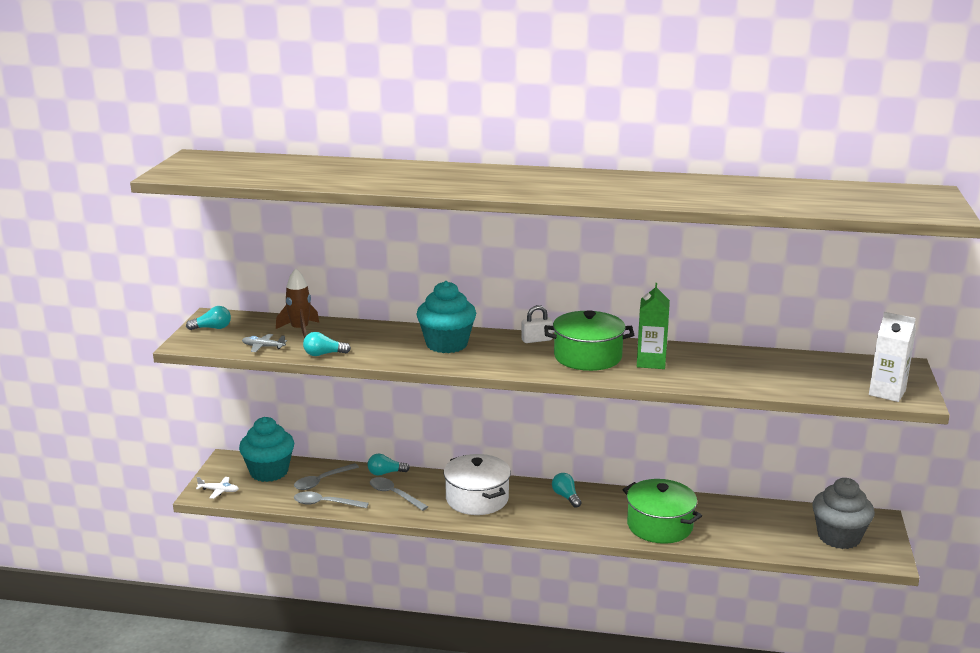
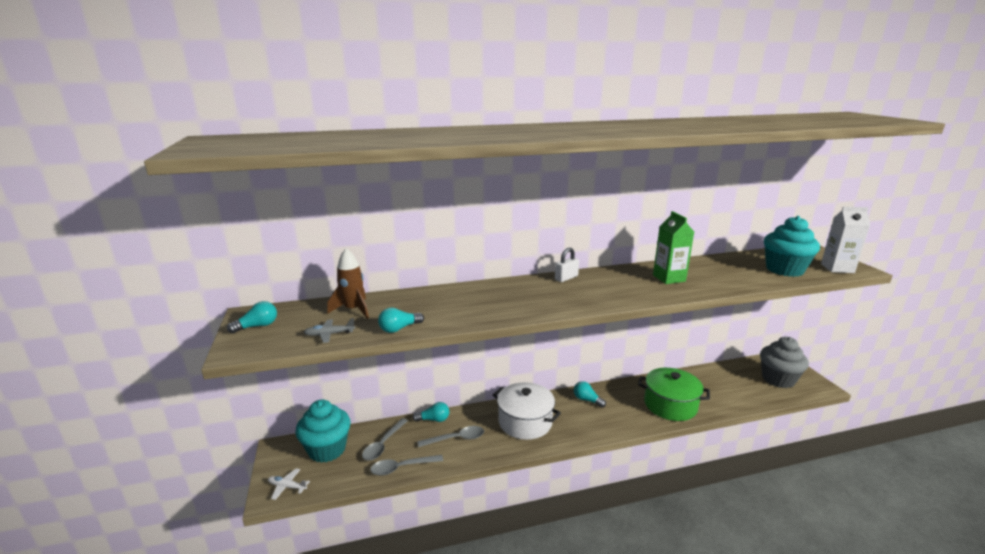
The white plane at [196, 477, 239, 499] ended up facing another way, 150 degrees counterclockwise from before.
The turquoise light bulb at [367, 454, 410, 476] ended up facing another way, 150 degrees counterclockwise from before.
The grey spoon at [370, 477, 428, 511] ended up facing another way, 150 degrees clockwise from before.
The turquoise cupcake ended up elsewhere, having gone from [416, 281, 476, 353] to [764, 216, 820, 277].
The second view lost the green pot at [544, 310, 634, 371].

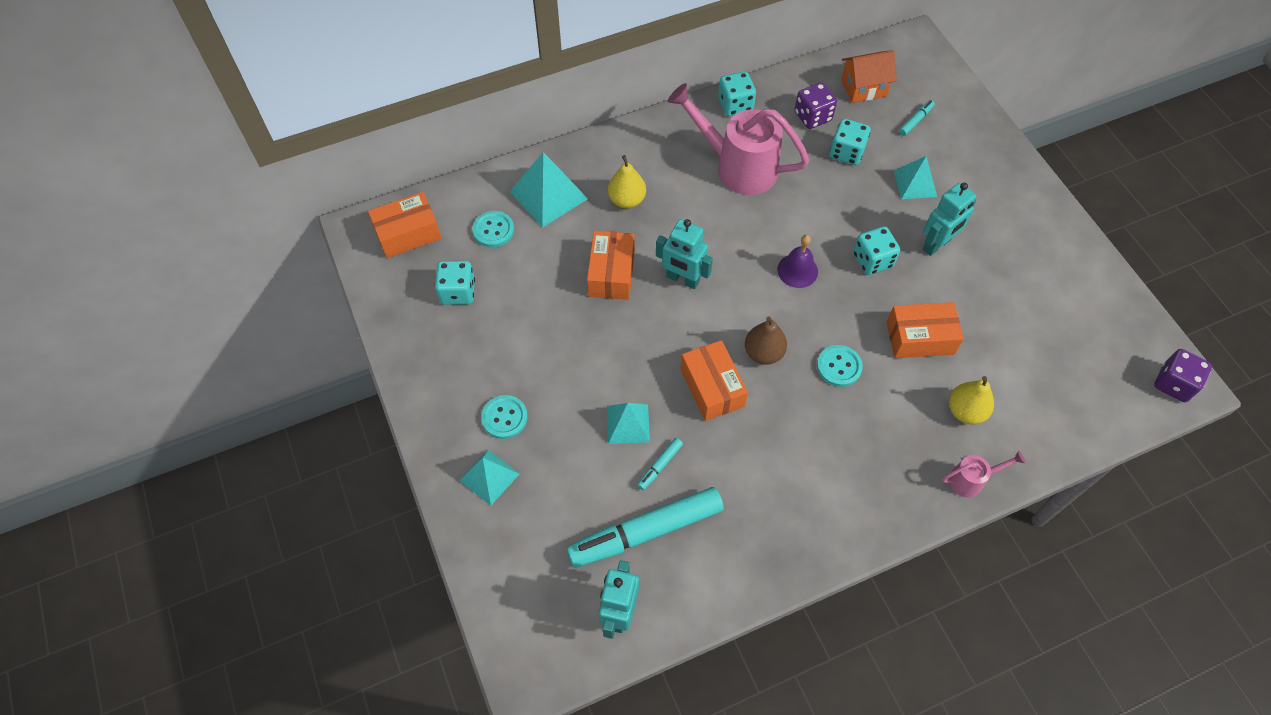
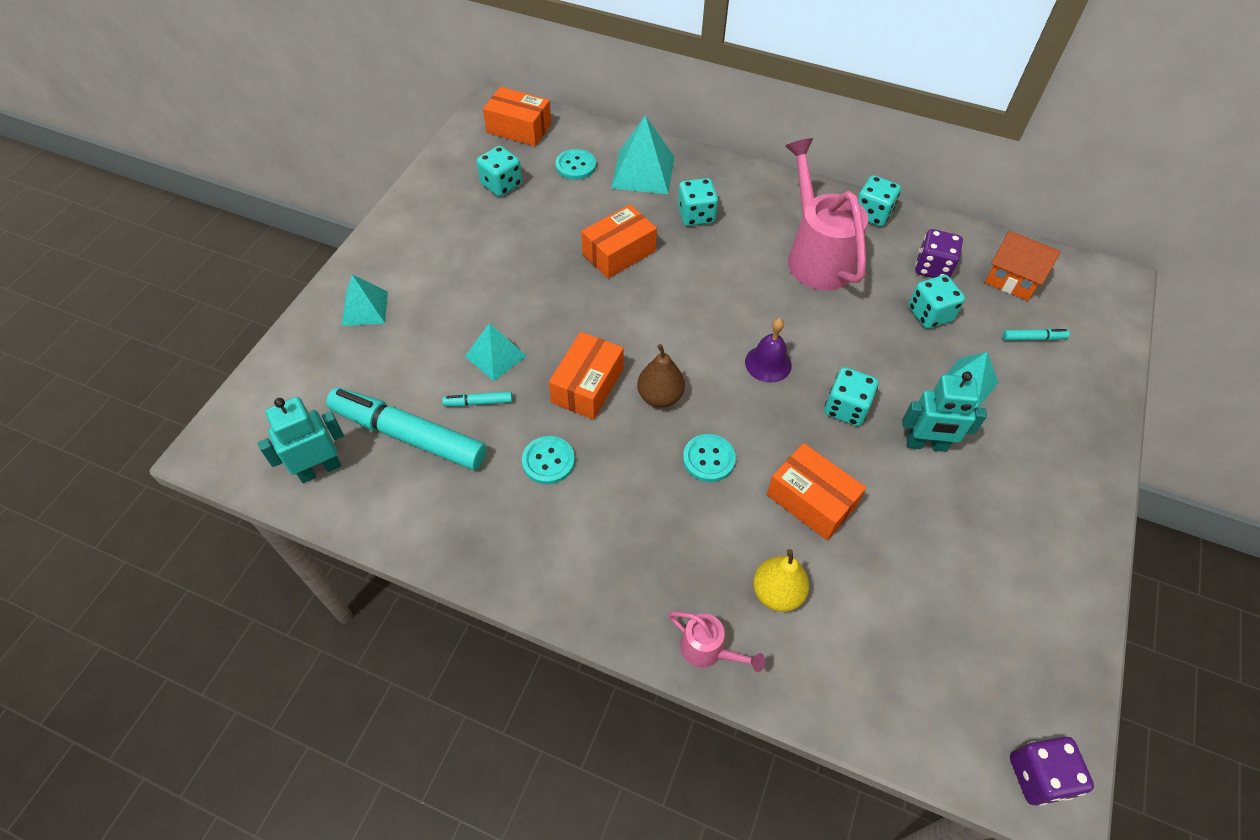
The turquoise button ended up elsewhere, having gone from [481, 395, 528, 439] to [522, 436, 575, 484].
Where the yellow pear stood at [608, 155, 646, 208], the turquoise dice came to stand at [678, 178, 718, 226].
The second view lost the turquoise robot at [656, 219, 713, 289].

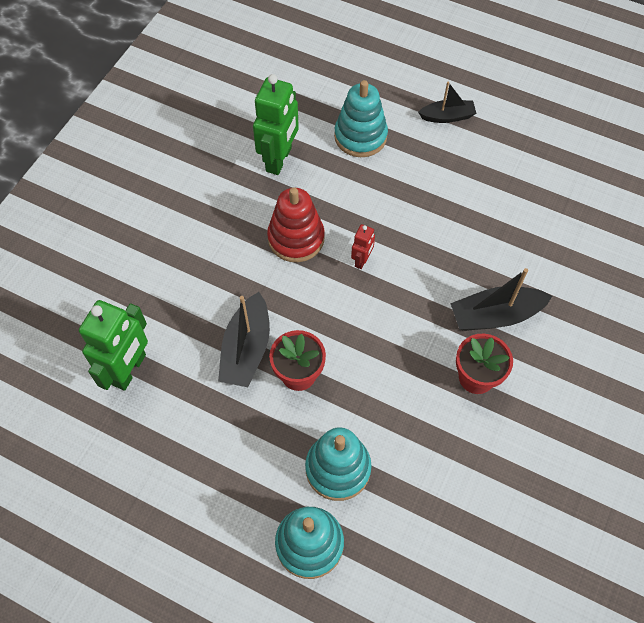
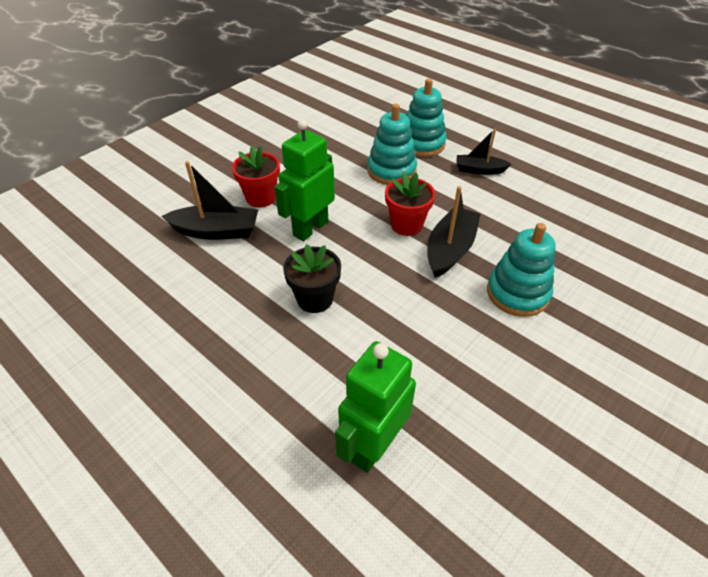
The green robot ended up elsewhere, having gone from [79, 300, 148, 391] to [274, 119, 335, 241].
Where the red robot stood at [351, 224, 375, 269], the black flower pot came to stand at [283, 244, 341, 313].
The black boat ended up elsewhere, having gone from [418, 82, 476, 123] to [457, 129, 511, 175].
The turquoise stacking toy ended up elsewhere, having gone from [334, 80, 388, 157] to [487, 223, 555, 317].
The second view lost the red stacking toy at [267, 187, 325, 262].

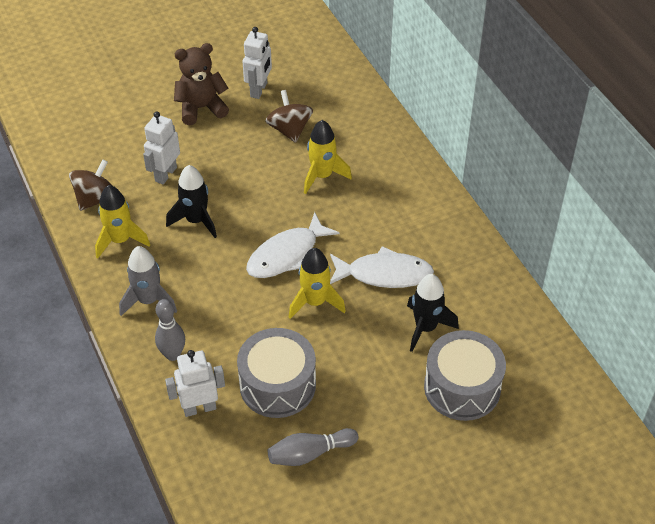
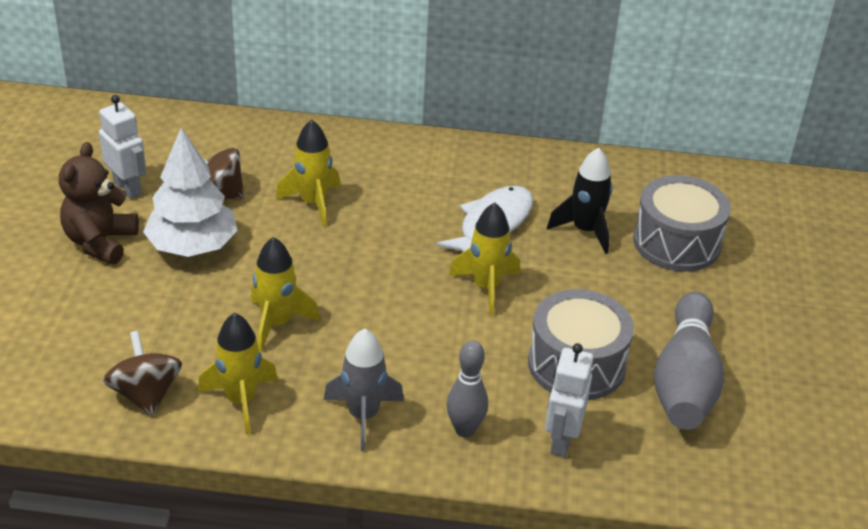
The second view gained the white tree at [143, 127, 237, 257].
What was the black rocket at [166, 165, 217, 238] turned into the yellow rocket at [251, 237, 320, 352].
The size of the grey bowling pin at [268, 428, 358, 466] changed by a factor of 1.72.
The second view lost the white robot at [143, 111, 180, 184].
The second view lost the white fish at [246, 212, 340, 278].

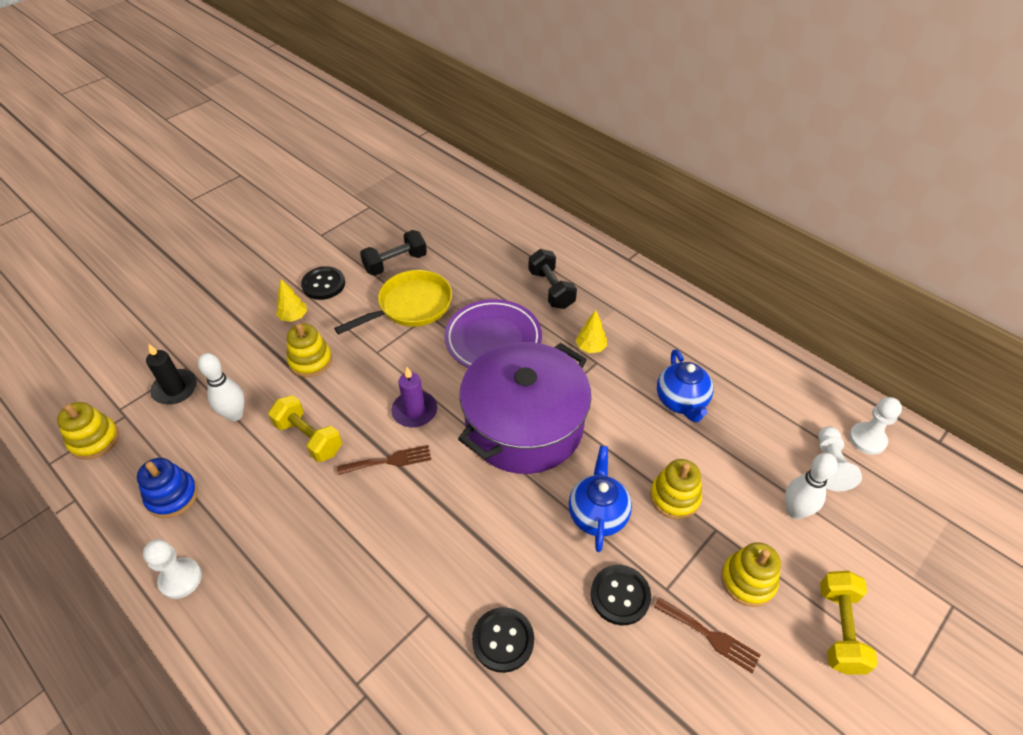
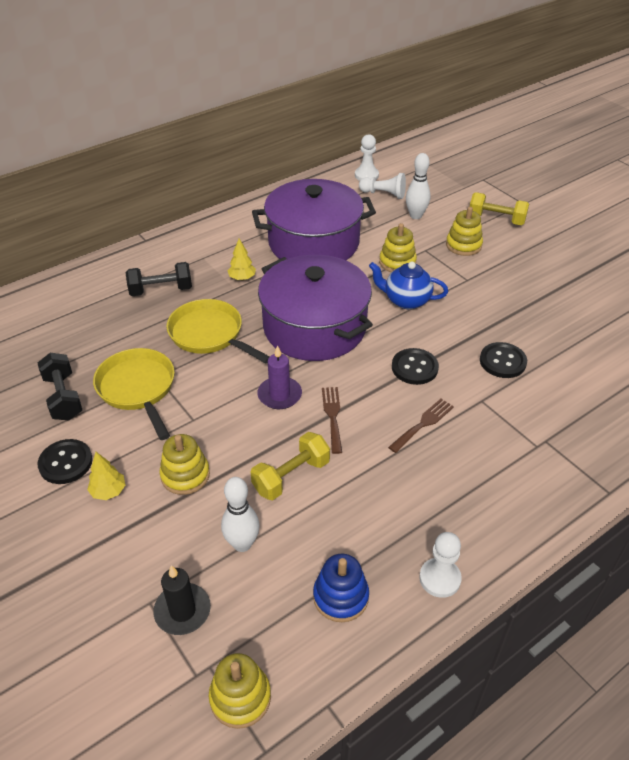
Where the purple plate stood at [444, 299, 542, 368], the yellow pan came to stand at [167, 299, 270, 364].
Where the blue teapot stood at [657, 349, 714, 422], the purple pot came to stand at [252, 179, 376, 260].
The brown fork ended up elsewhere, having gone from [654, 597, 761, 673] to [388, 399, 454, 453].
The black button ended up elsewhere, having gone from [591, 565, 651, 626] to [392, 348, 439, 385].

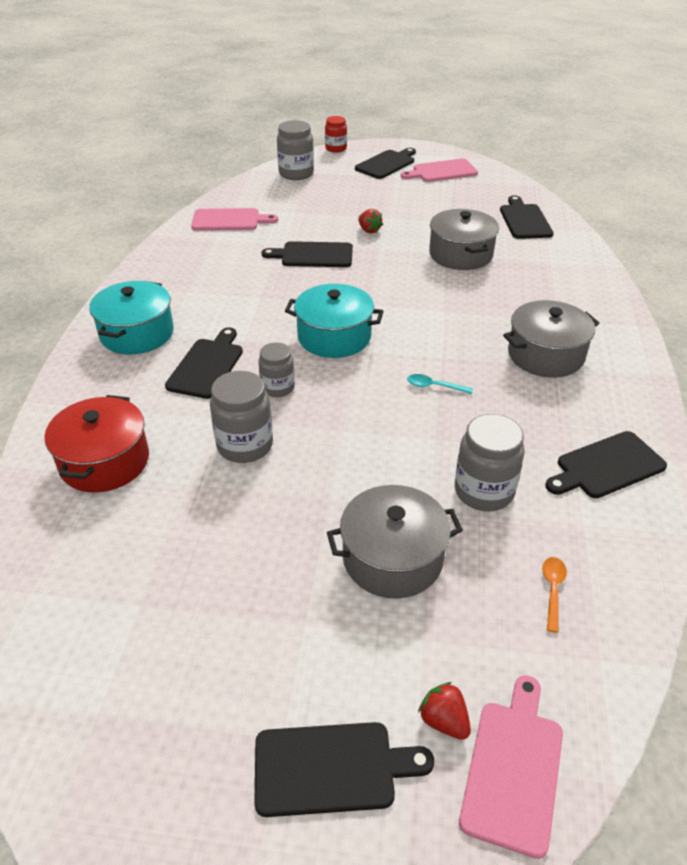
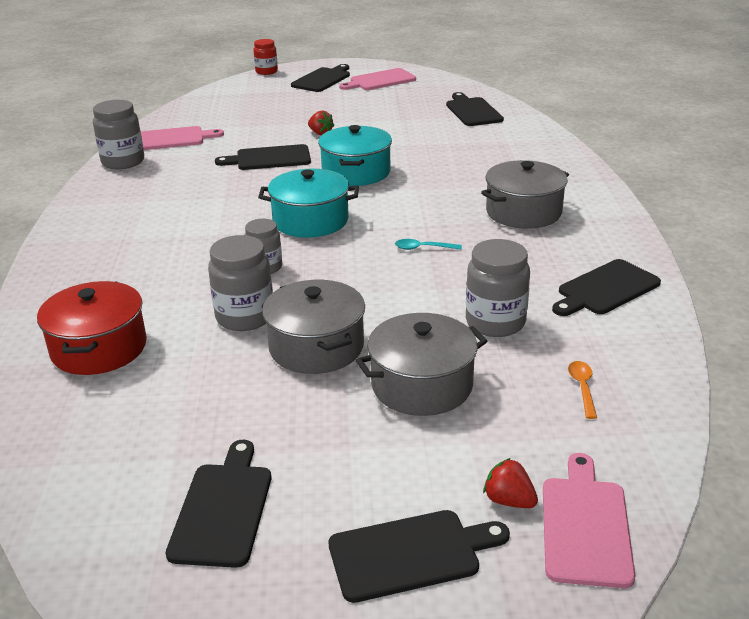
The grey jar ended up elsewhere, having gone from [277, 120, 314, 180] to [93, 100, 144, 169].
The black cutting board ended up elsewhere, having gone from [165, 327, 243, 399] to [166, 440, 271, 568].
The grey pot ended up elsewhere, having gone from [429, 209, 499, 270] to [262, 280, 365, 374].
The turquoise pot ended up elsewhere, having gone from [89, 281, 174, 354] to [318, 125, 392, 186].

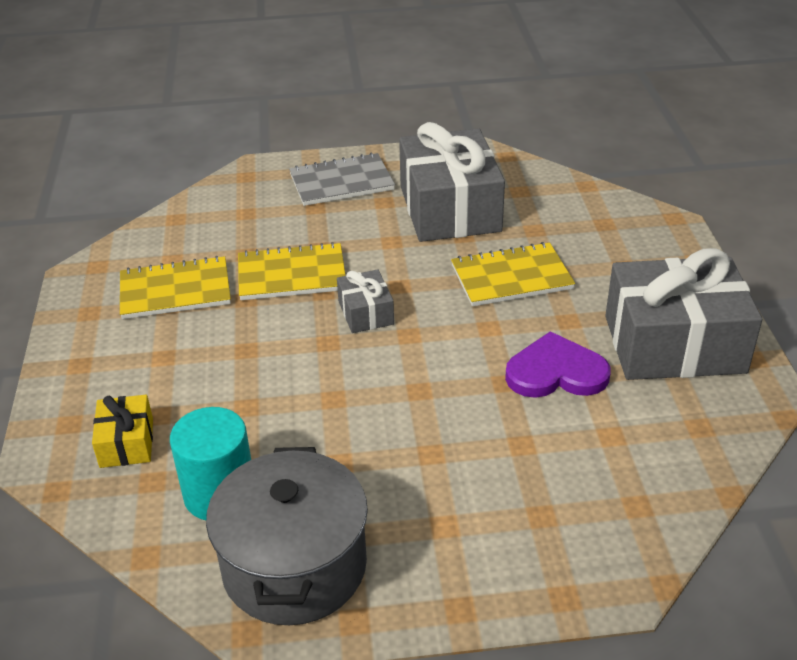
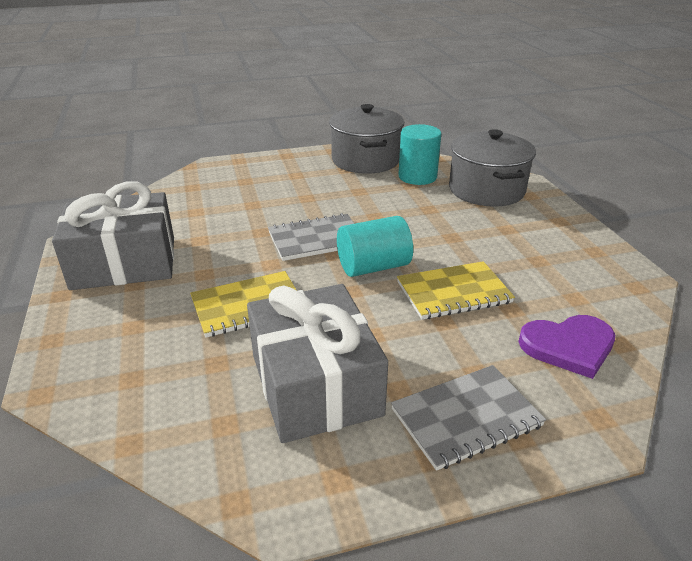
The second view gained the grey notebook at [268, 213, 354, 261].
Where the grey gift stood at [337, 269, 394, 333], the turquoise cylinder came to stand at [337, 216, 413, 277].
Where the yellow gift stood at [92, 395, 153, 468], the grey pot came to stand at [449, 129, 536, 207].
The purple heart ended up elsewhere, having gone from [505, 331, 610, 398] to [518, 315, 615, 379].
The second view lost the yellow notebook at [120, 256, 231, 319].

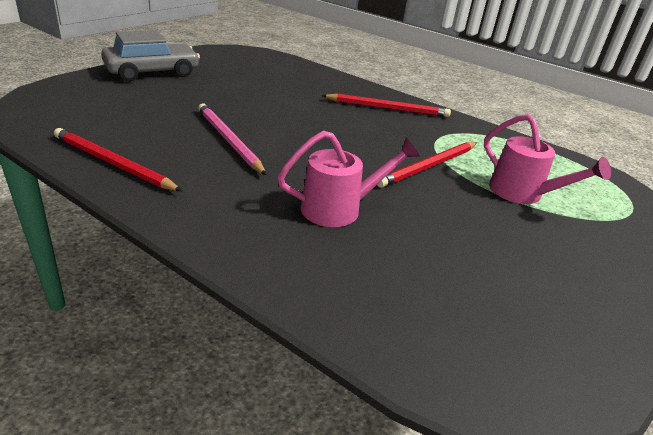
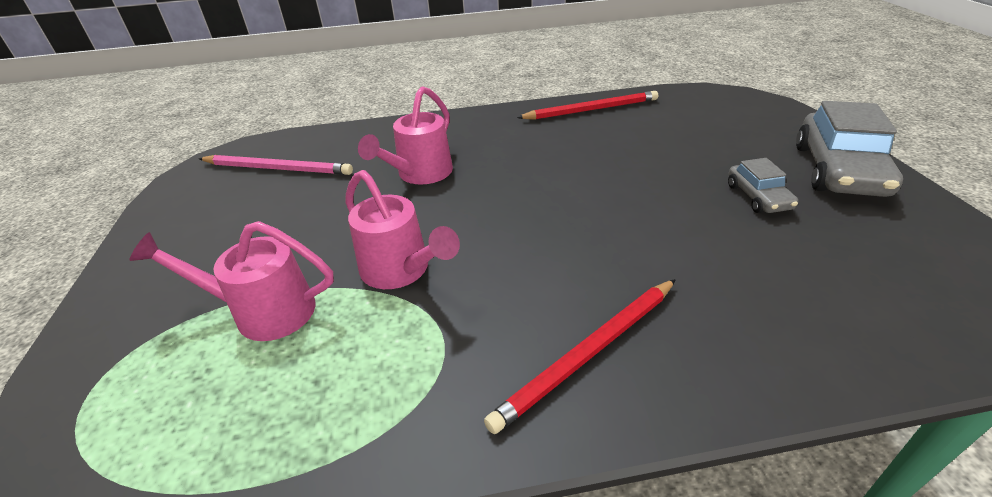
The pink pencil ended up elsewhere, having gone from [198, 103, 266, 175] to [199, 155, 353, 175].
Where the red pencil stood at [377, 142, 477, 188], the pink watering can came to stand at [345, 170, 460, 289].
The second view gained the grey car at [728, 158, 798, 213].

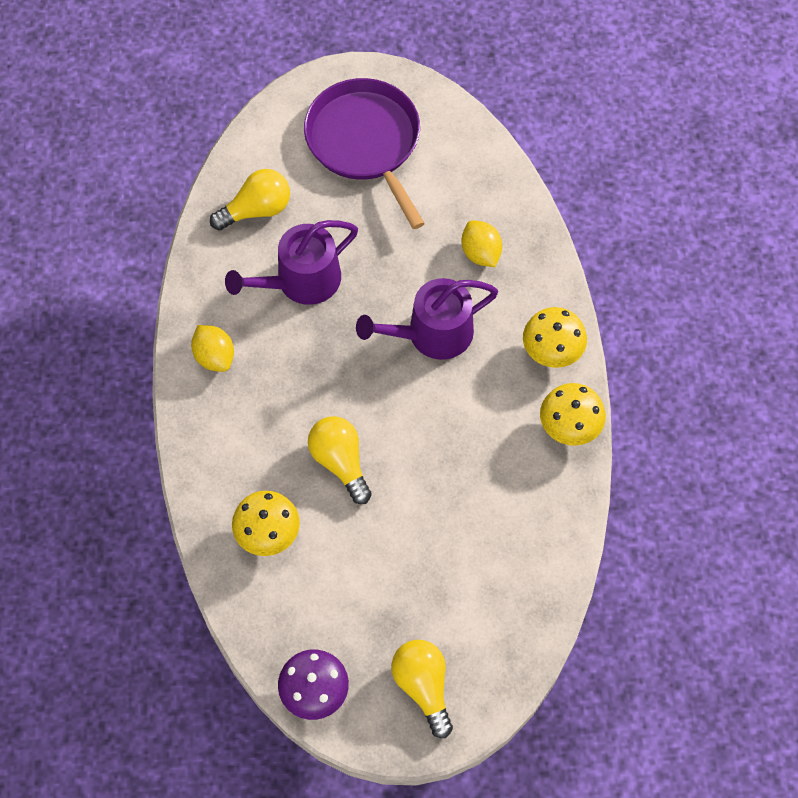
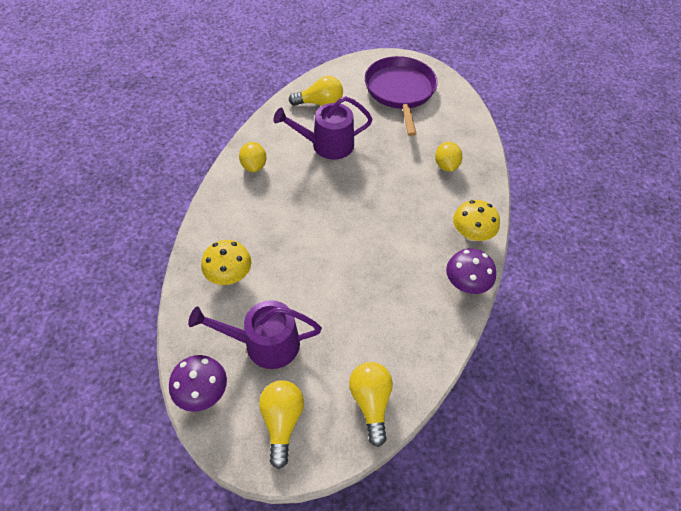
The purple watering can ended up elsewhere, having gone from [356, 278, 498, 360] to [188, 300, 322, 369].
The yellow light bulb ended up elsewhere, having gone from [308, 416, 372, 504] to [349, 362, 393, 447].
What was the yellow mushroom at [540, 383, 606, 446] turned into the purple mushroom at [446, 249, 496, 294].

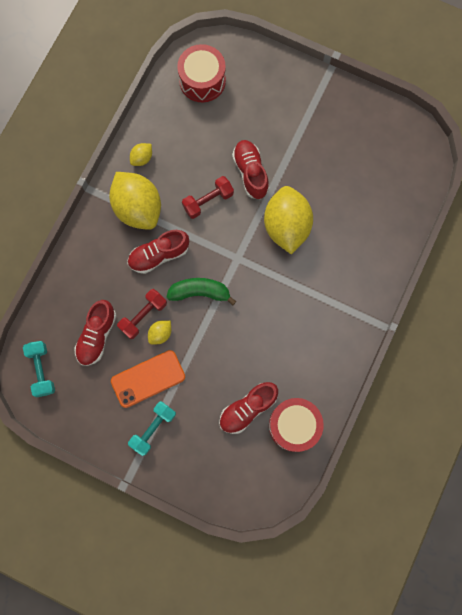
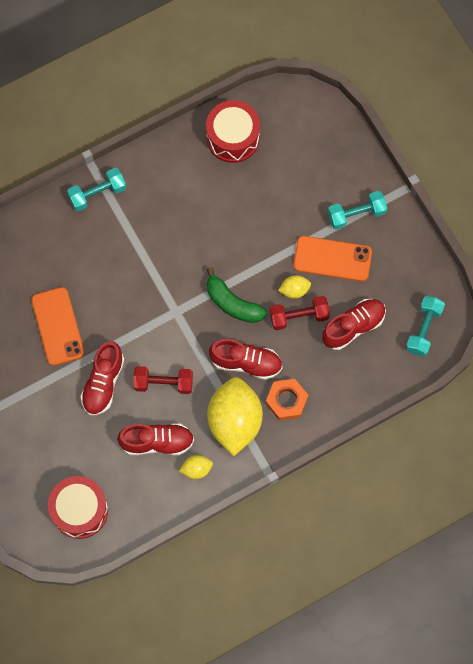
The second view gained the orange phone at [31, 287, 84, 366].
The second view gained the turquoise dumbbell at [67, 168, 126, 211].
The red shoe ended up elsewhere, having gone from [219, 382, 278, 434] to [117, 423, 194, 455].
The second view gained the orange nut at [266, 379, 308, 420].
The second view lost the yellow lemon at [264, 186, 313, 255].

